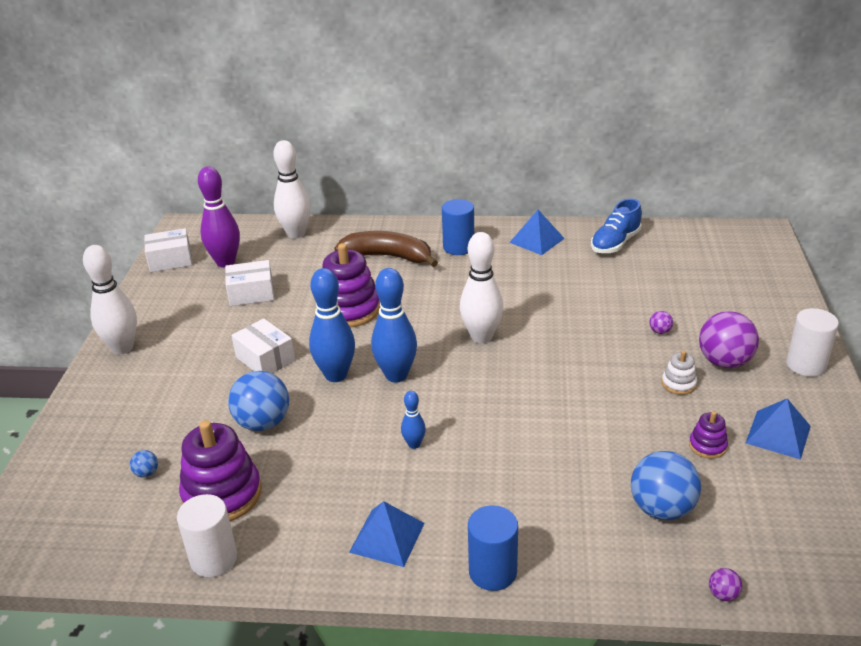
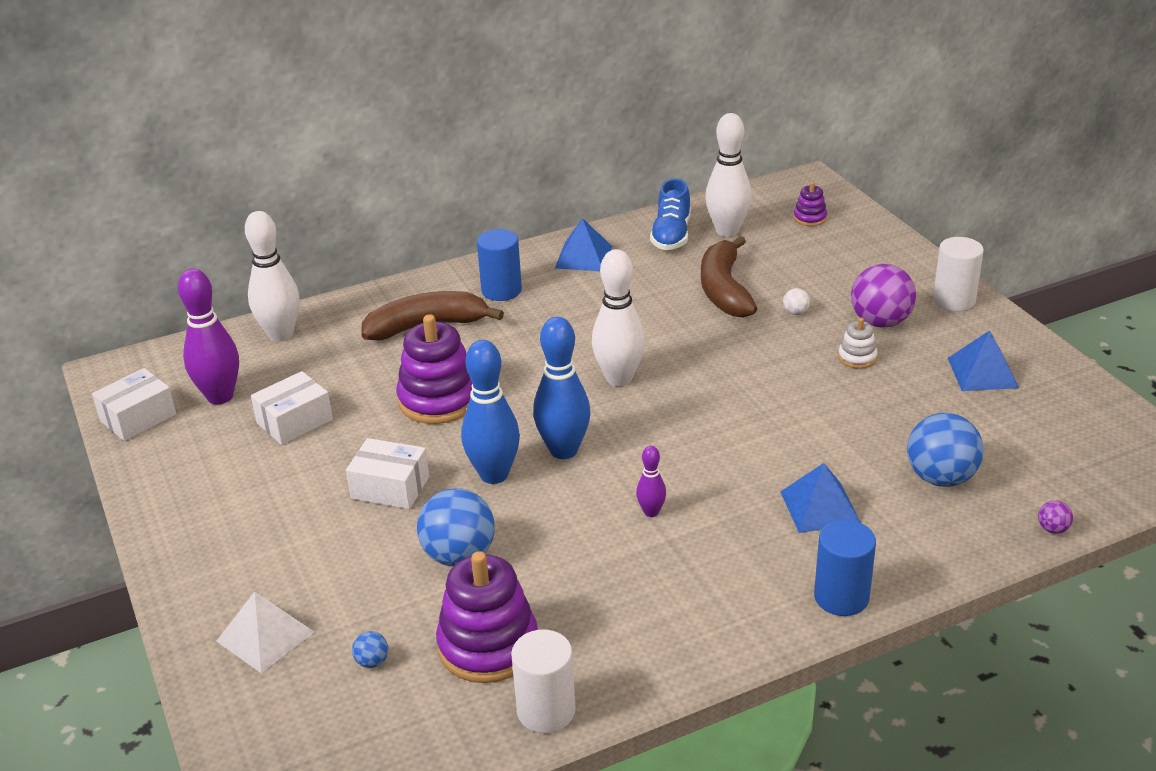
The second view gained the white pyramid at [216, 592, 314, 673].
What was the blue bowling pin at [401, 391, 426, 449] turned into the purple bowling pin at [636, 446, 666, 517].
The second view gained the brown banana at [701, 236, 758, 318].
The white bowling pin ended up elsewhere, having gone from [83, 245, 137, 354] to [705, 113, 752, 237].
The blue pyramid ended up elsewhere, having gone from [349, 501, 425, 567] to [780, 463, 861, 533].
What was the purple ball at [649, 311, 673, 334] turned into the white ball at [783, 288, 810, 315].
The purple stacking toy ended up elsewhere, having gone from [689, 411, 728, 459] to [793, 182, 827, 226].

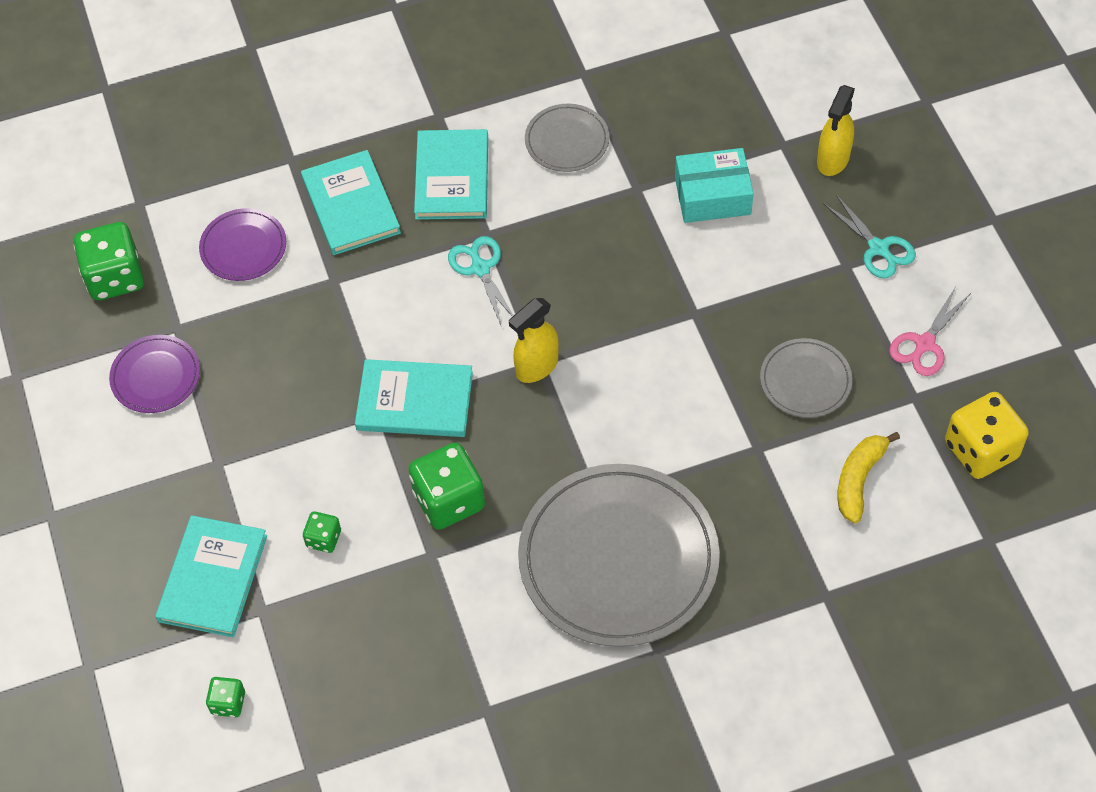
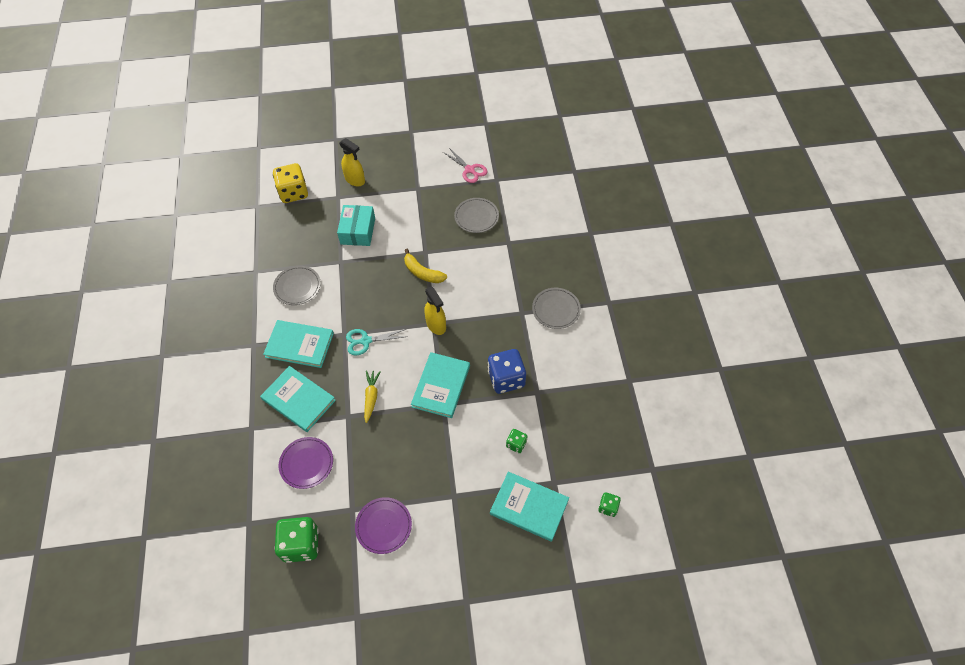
The turquoise book at [301, 150, 401, 255] ended up facing another way, 45 degrees clockwise from before.
The yellow dice ended up elsewhere, having gone from [945, 392, 1029, 479] to [273, 163, 308, 203].
The second view gained the yellow carrot at [364, 370, 381, 423].
The yellow banana ended up elsewhere, having gone from [838, 432, 900, 523] to [404, 249, 447, 283].
What was the green dice at [409, 442, 485, 530] turned into the blue dice at [488, 349, 526, 394].
The size of the grey plate at [518, 464, 720, 647] changed by a factor of 0.48.
The second view lost the turquoise scissors at [823, 195, 916, 278].

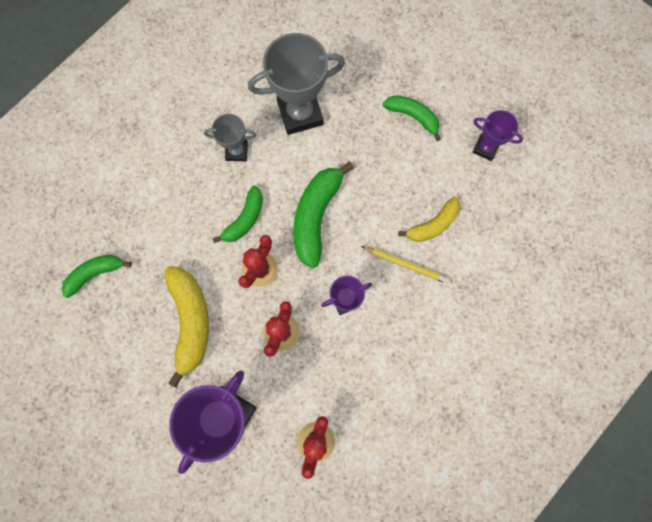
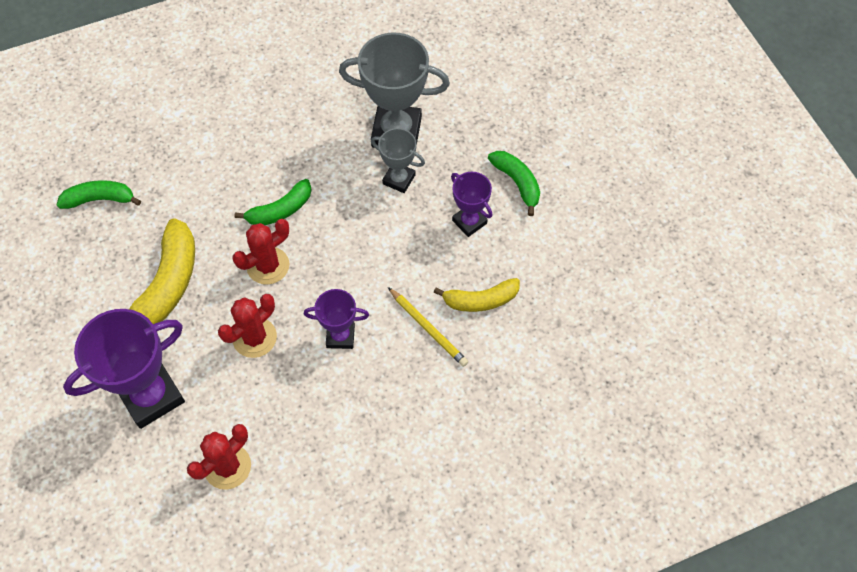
The grey trophy ended up elsewhere, having gone from [204, 114, 256, 161] to [371, 128, 425, 193].
The purple trophy ended up elsewhere, having gone from [473, 110, 523, 161] to [451, 172, 493, 237].
The second view lost the green banana at [293, 162, 354, 269].

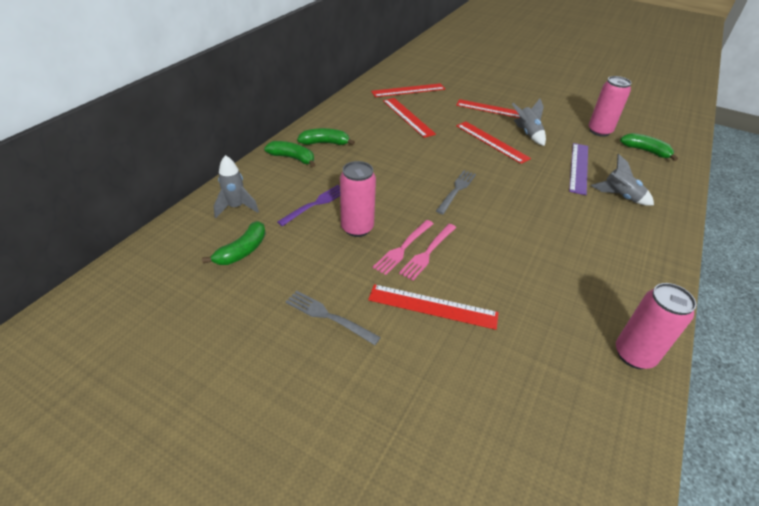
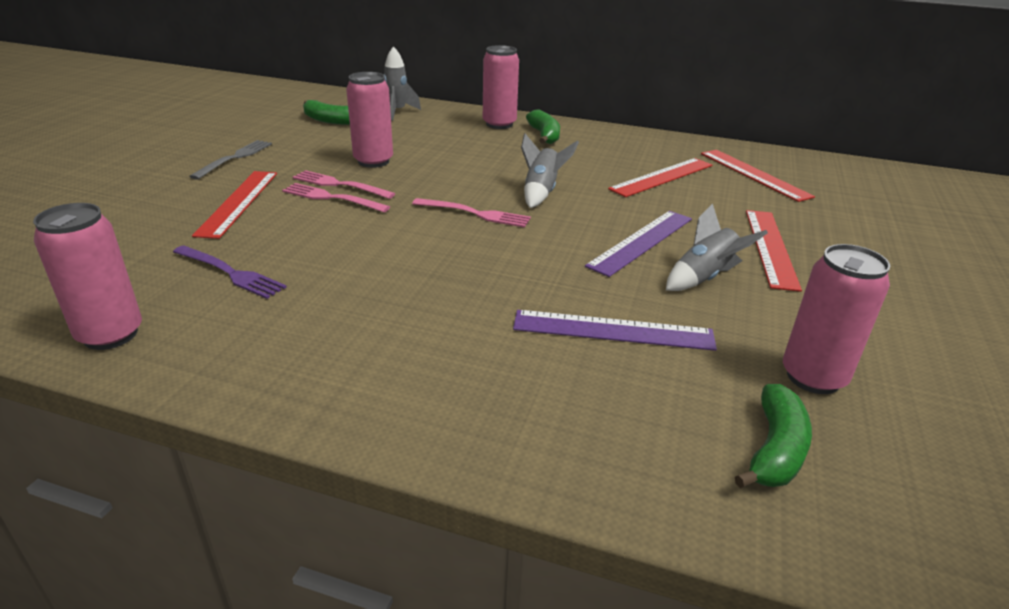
The purple fork ended up elsewhere, having gone from [277, 185, 340, 226] to [173, 245, 287, 299].
What was the grey fork at [436, 170, 476, 214] turned into the pink fork at [412, 198, 531, 228].
Where the green banana stood at [264, 141, 316, 167], the pink can came to stand at [483, 45, 519, 129].
The grey rocket ended up elsewhere, having gone from [591, 154, 654, 206] to [521, 134, 579, 208].
What was the red ruler at [456, 122, 531, 164] turned into the purple ruler at [585, 211, 692, 277].

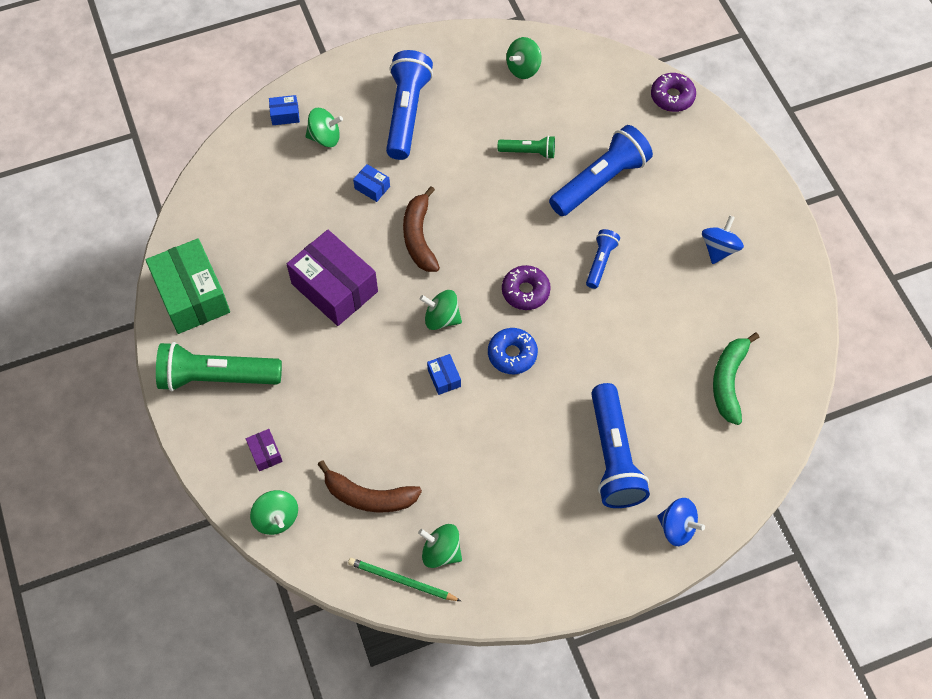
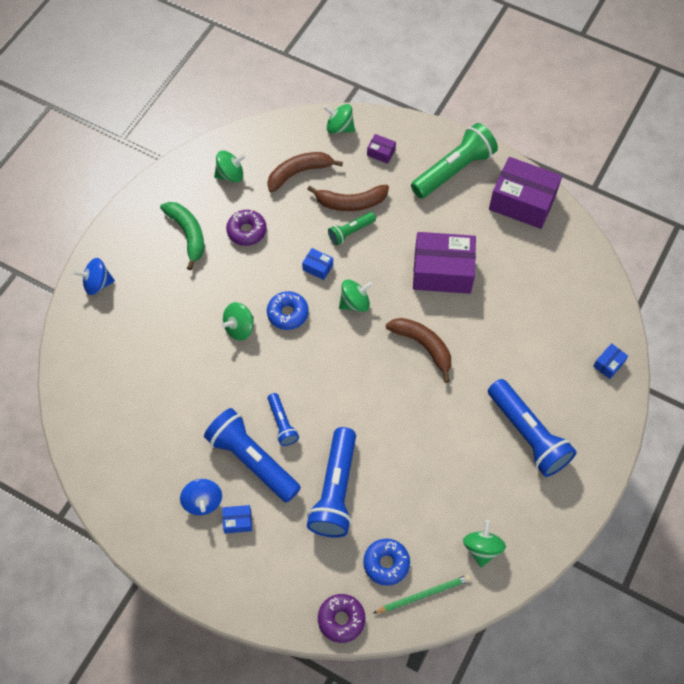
The green banana ended up elsewhere, having gone from [713, 333, 759, 425] to [160, 202, 204, 270].
The blue flashlight ended up elsewhere, having gone from [591, 383, 650, 508] to [204, 408, 301, 503].
The green spinning top ended up elsewhere, having gone from [305, 108, 343, 147] to [222, 302, 254, 340].
The blue box ended up elsewhere, having gone from [353, 164, 390, 202] to [222, 505, 252, 533].
The purple donut ended up elsewhere, having gone from [502, 265, 551, 310] to [226, 210, 267, 246].
The second view gained the brown banana at [307, 185, 389, 211].
The green flashlight ended up elsewhere, having gone from [498, 135, 555, 159] to [328, 212, 376, 245].
The second view gained the blue donut at [363, 539, 410, 586].
The green pencil ended up elsewhere, having gone from [348, 558, 461, 601] to [374, 575, 471, 613].
What was the green box at [146, 238, 230, 334] turned into the purple box at [489, 157, 562, 229].

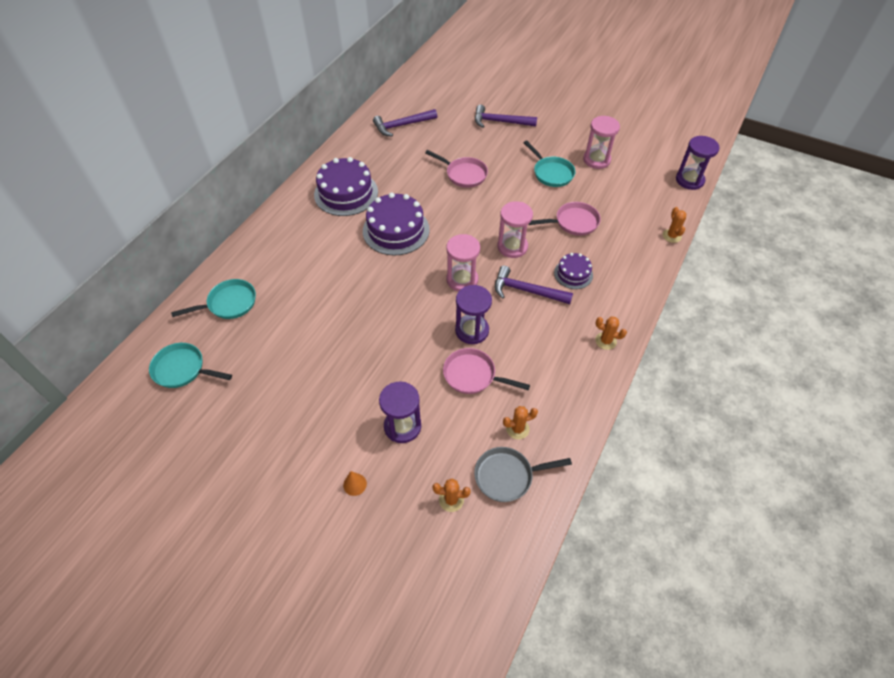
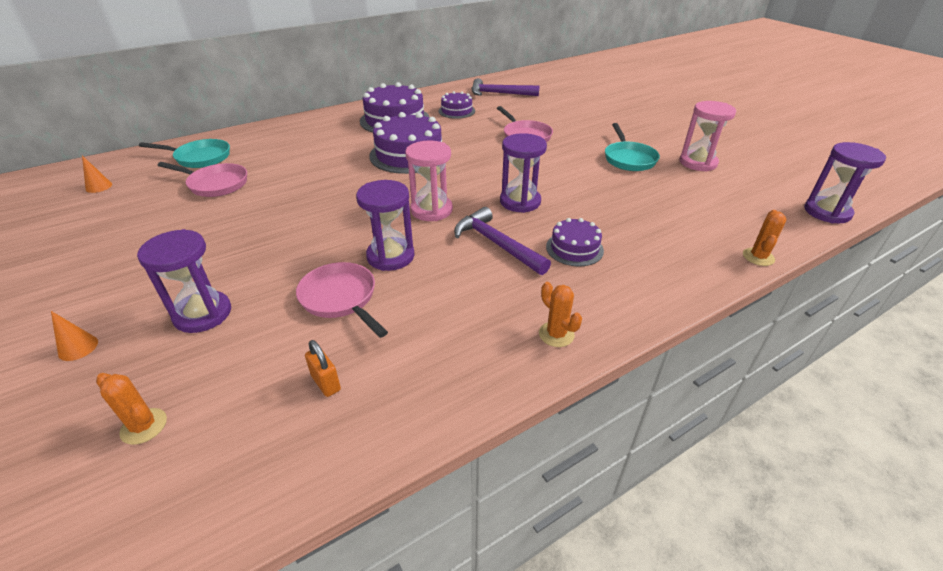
Where the turquoise pan stood at [149, 343, 232, 388], the orange cone came to stand at [82, 156, 112, 193].
The pink pan ended up elsewhere, having gone from [529, 202, 601, 236] to [157, 162, 247, 197].
Where the orange cactus stood at [503, 406, 538, 440], the orange padlock came to stand at [305, 340, 341, 397].
The second view gained the purple cake at [439, 91, 475, 119].
What was the pink hourglass at [497, 201, 533, 258] turned into the purple hourglass at [500, 133, 547, 213].
The second view lost the grey pan at [474, 447, 572, 502].
The second view lost the purple hammer at [475, 105, 537, 128].

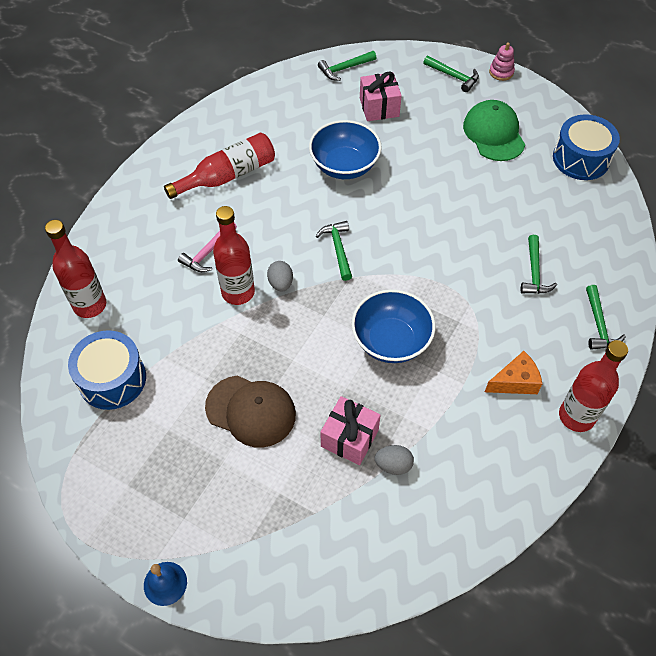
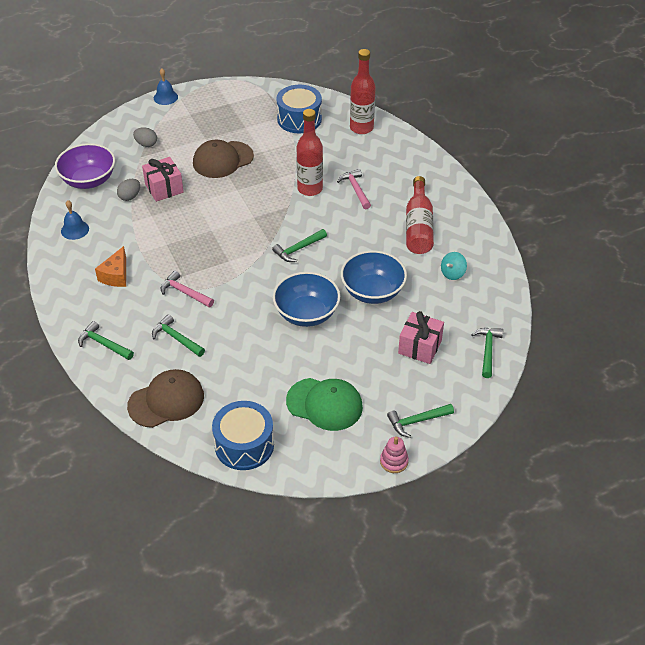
The second view gained the purple bowl at [55, 143, 115, 189].
The second view gained the blue bell at [61, 200, 89, 240].
The second view gained the brown cap at [127, 369, 204, 428].
The grey egg ended up elsewhere, having gone from [267, 261, 293, 292] to [133, 127, 157, 147].
The second view gained the pink hammer at [161, 271, 214, 308].
The green hammer at [316, 221, 352, 281] ended up facing another way, 120 degrees clockwise from before.
The blue bowl ended up elsewhere, having gone from [352, 289, 435, 363] to [273, 272, 340, 327].
The second view gained the turquoise spinning top at [441, 252, 467, 280].
The second view lost the red bottle at [559, 340, 628, 432].

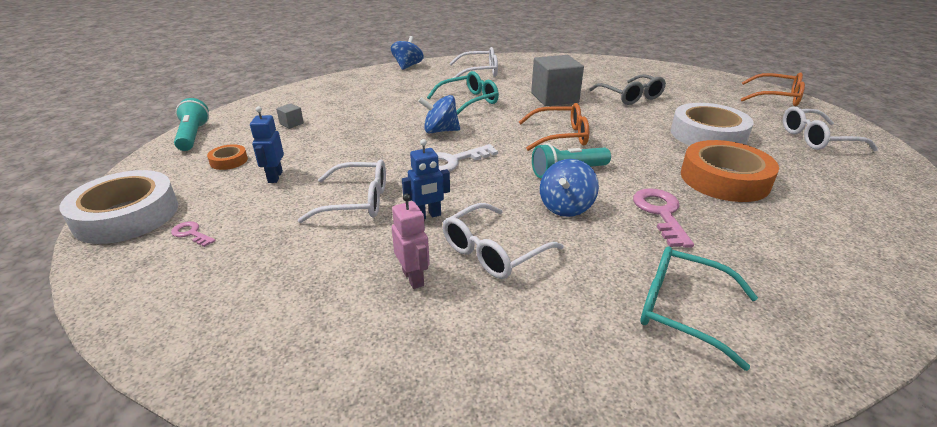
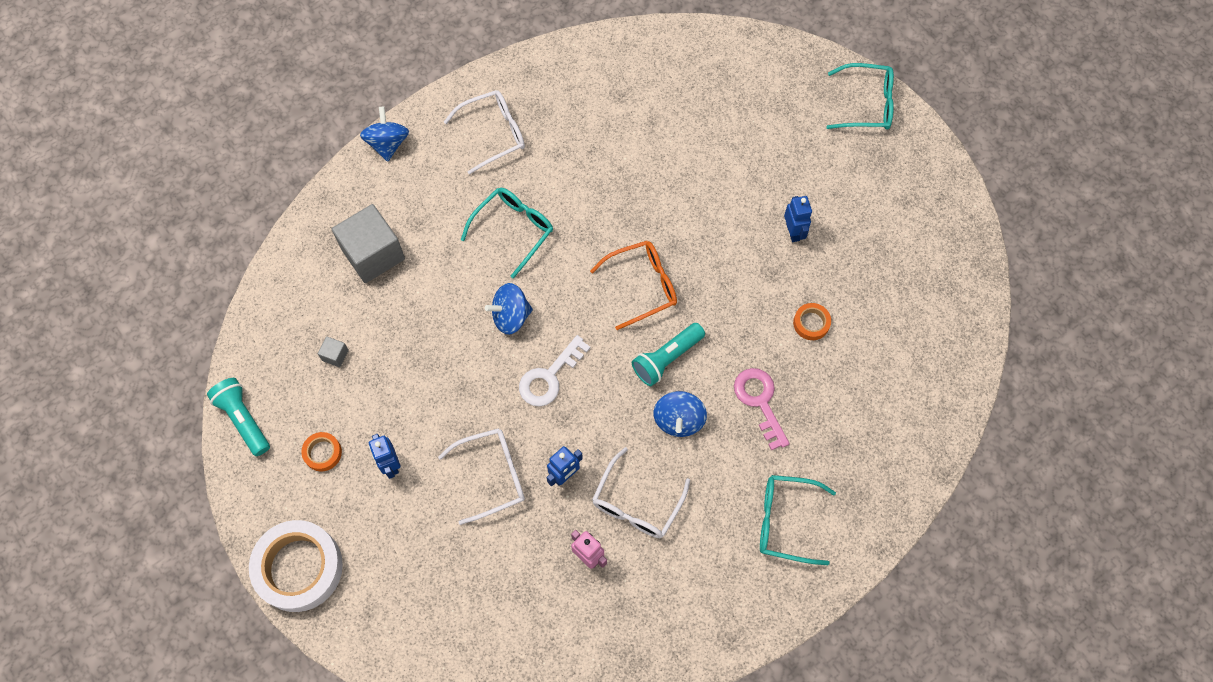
The grey cube ended up elsewhere, having gone from [531, 55, 584, 106] to [332, 204, 405, 283].
Where the white tape stood at [671, 103, 753, 145], the blue robot came to stand at [784, 196, 812, 242].
The size of the orange tape at [681, 140, 779, 202] changed by a factor of 0.45.
What was the orange glasses at [741, 72, 805, 106] turned into the turquoise glasses at [826, 63, 894, 130].
The second view lost the pink key at [171, 221, 216, 247].
The second view lost the grey glasses at [589, 74, 666, 105].
The second view lost the white glasses at [783, 106, 878, 151].

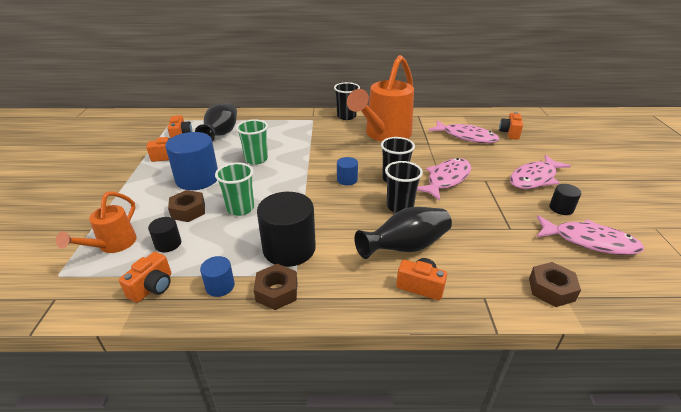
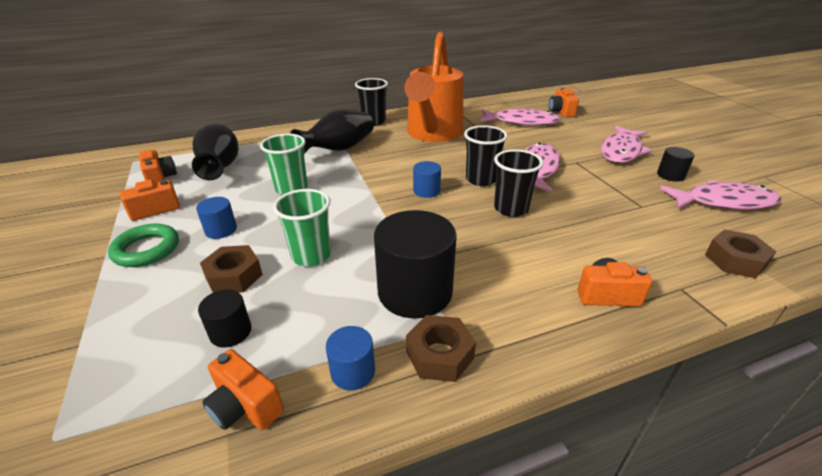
The second view gained the green ring at [108, 223, 179, 267].
The size of the blue cylinder at [165, 132, 218, 190] changed by a factor of 0.49.
The orange camera at [119, 252, 171, 303] ended up facing another way, 120 degrees clockwise from before.
The black vase ended up elsewhere, having gone from [355, 207, 452, 259] to [290, 110, 374, 154].
The second view lost the orange watering can at [56, 192, 137, 253].

